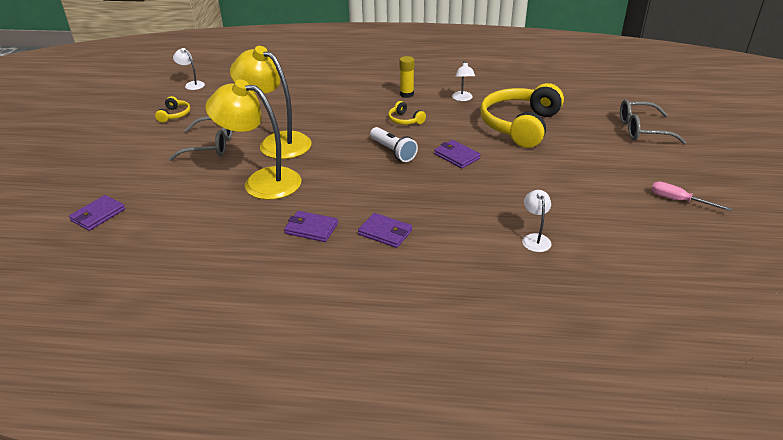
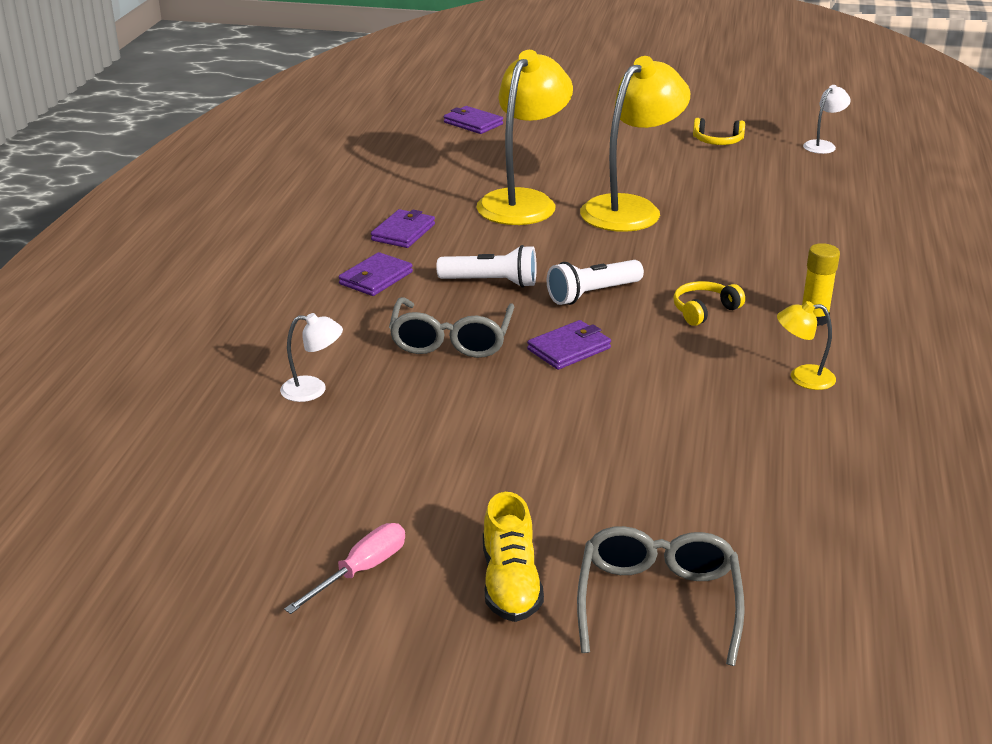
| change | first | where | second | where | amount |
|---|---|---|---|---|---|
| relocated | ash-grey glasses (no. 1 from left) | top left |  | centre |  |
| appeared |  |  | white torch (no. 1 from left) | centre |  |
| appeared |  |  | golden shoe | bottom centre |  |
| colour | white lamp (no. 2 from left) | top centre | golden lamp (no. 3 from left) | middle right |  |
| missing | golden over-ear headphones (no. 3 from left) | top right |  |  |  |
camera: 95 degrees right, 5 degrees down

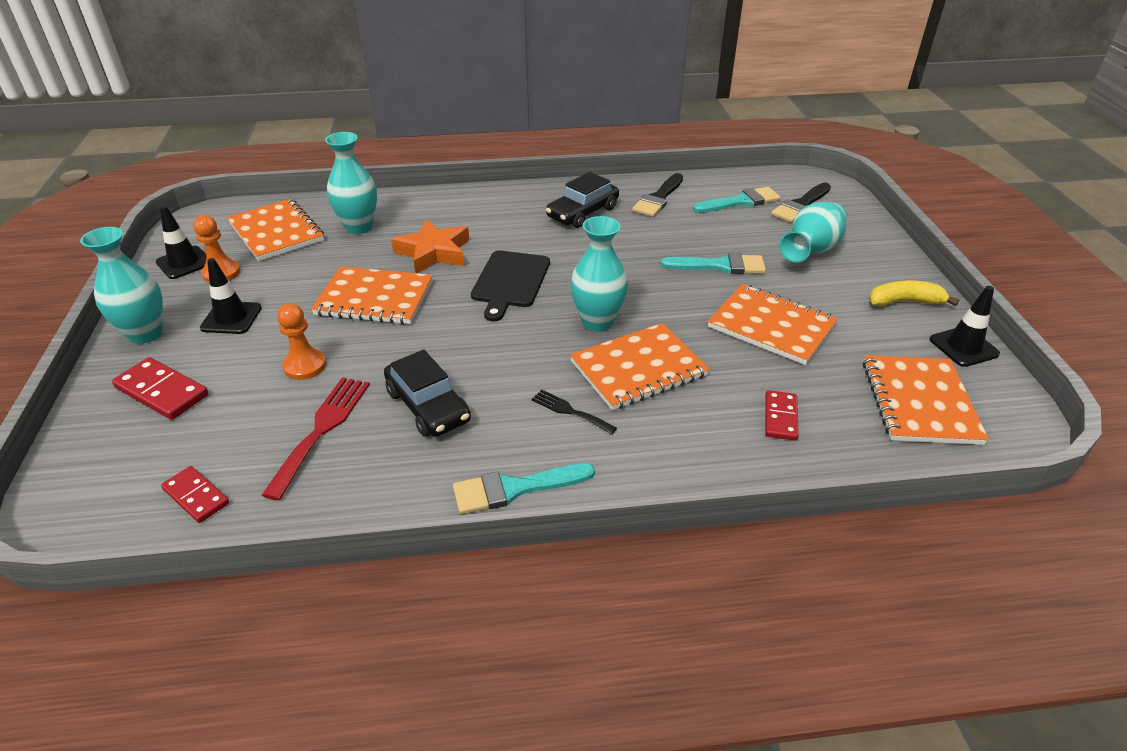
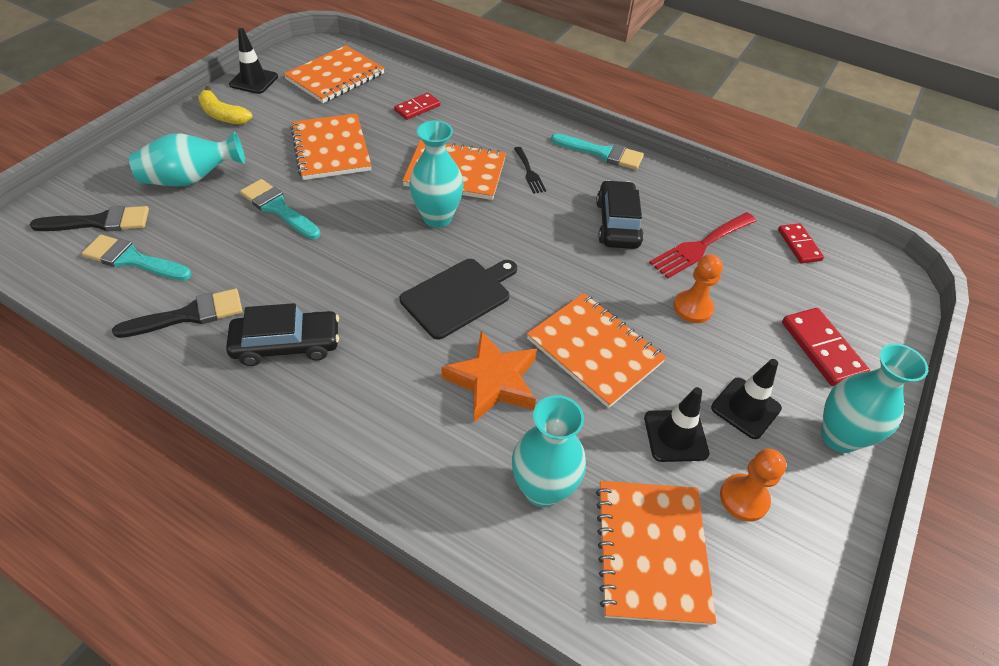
| change | first | where | second | where | amount |
|---|---|---|---|---|---|
| relocated | ebony traffic cone (no. 1 from left in the first image) | top left | ebony traffic cone (no. 2 from left) | middle right |  |
camera: 145 degrees left, 10 degrees up

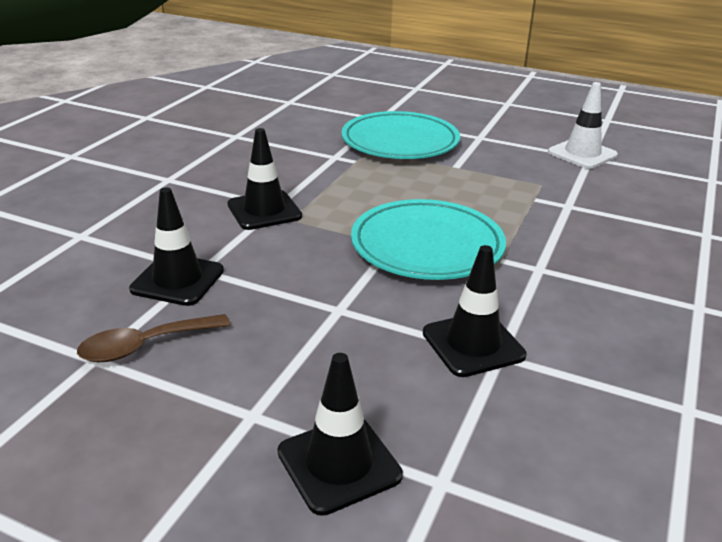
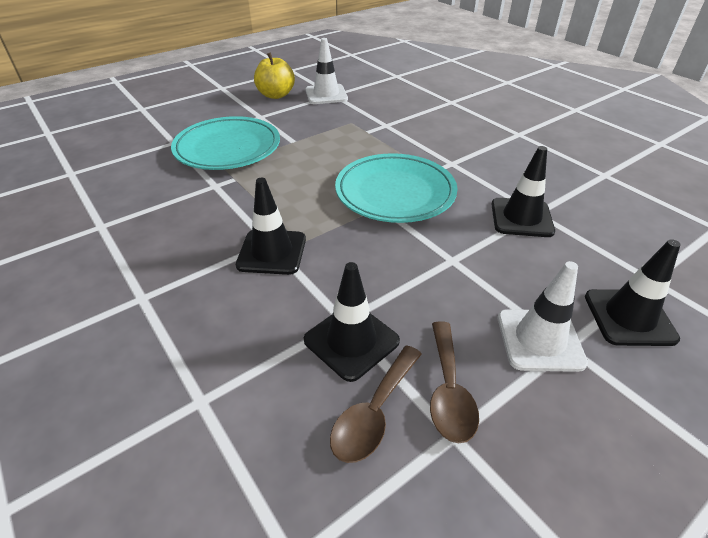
| change | first | where | second | where | amount |
|---|---|---|---|---|---|
| appeared |  |  | golden apple fruit | top centre |  |
| appeared |  |  | dark brown tablespoon (no. 1 from left) | bottom centre |  |
| appeared |  |  | white traffic cone (no. 2 from left) | middle right |  |
camera: 60 degrees left, 10 degrees up

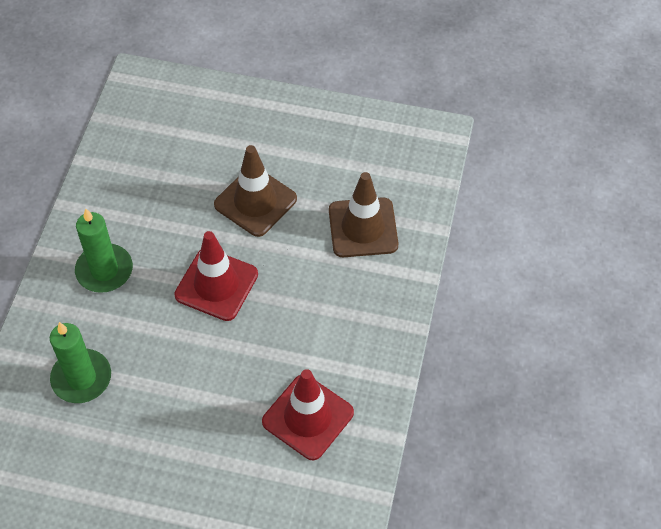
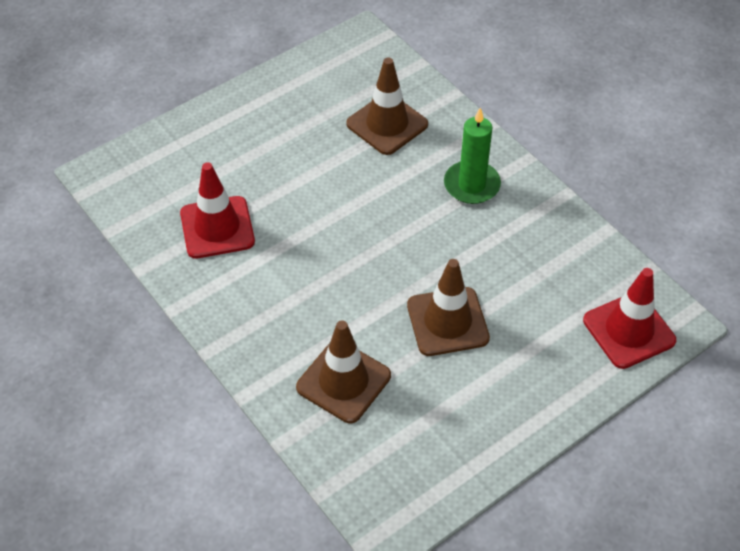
| change | first | where | second | where | amount |
|---|---|---|---|---|---|
| exchanged | green wax candle (no. 1 from left) | bottom left | dark brown traffic cone (no. 2 from left) | top centre |  |
| relocated | red traffic cone (no. 1 from left in the first image) | middle left | red traffic cone (no. 2 from left) | middle right |  |
camera: 130 degrees right, 5 degrees down

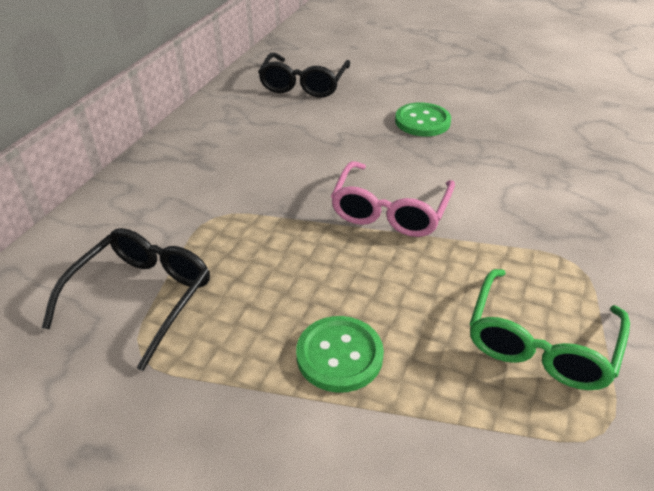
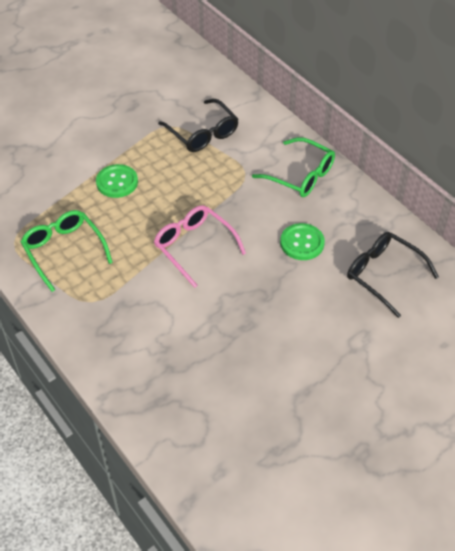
| change | first | where | second | where | amount |
|---|---|---|---|---|---|
| appeared |  |  | green glasses (no. 2 from left) | top centre |  |
| relocated | green sewing button (no. 2 from left) | top centre |  | centre |  |
camera: 120 degrees right, 10 degrees up

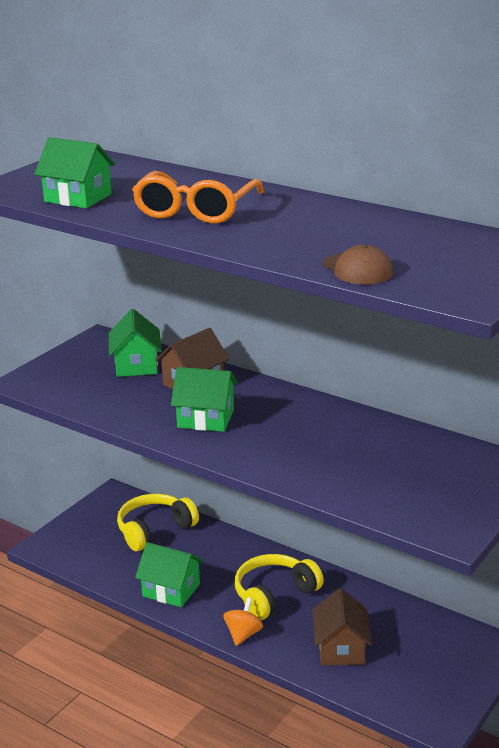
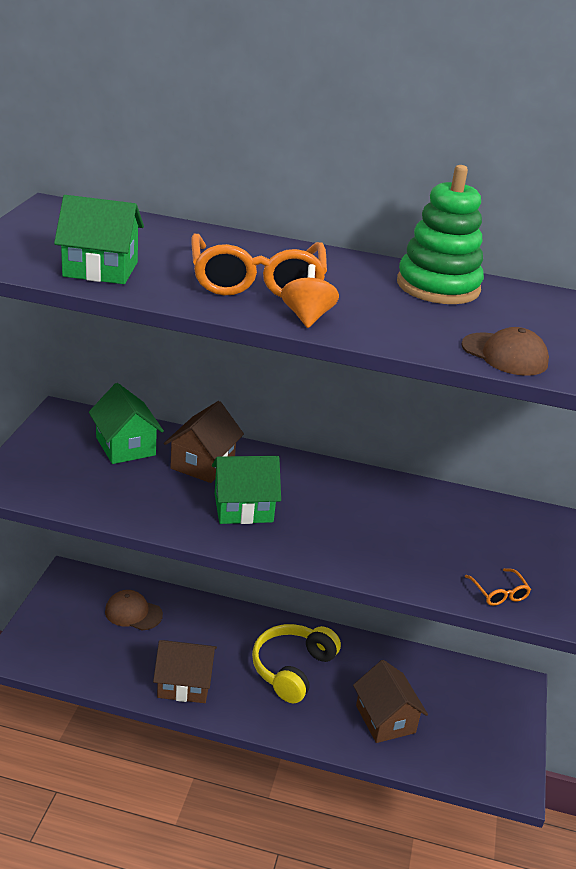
| change | first | where | second | where | amount |
|---|---|---|---|---|---|
| exchanged | golden over-ear headphones (no. 1 from left) | bottom left | dark brown baseball cap (no. 1 from left) | bottom left |  |
| colour | green toy house (no. 3 from left) | bottom centre | dark brown toy house (no. 1 from left) | bottom left |  |
| relocated | orange toy top | bottom centre |  | centre |  |
| appeared |  |  | green stacking toy | top right |  |
| appeared |  |  | orange glasses (no. 2 from left) | bottom right |  |
camera: 25 degrees left, 5 degrees up

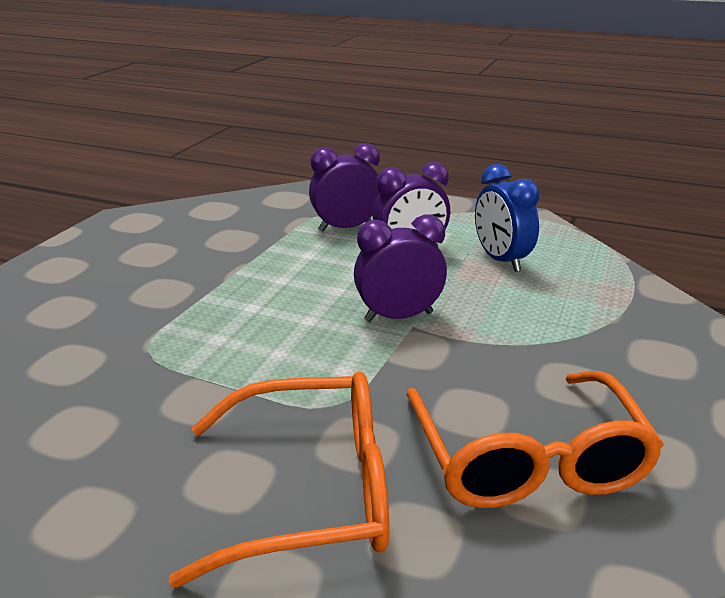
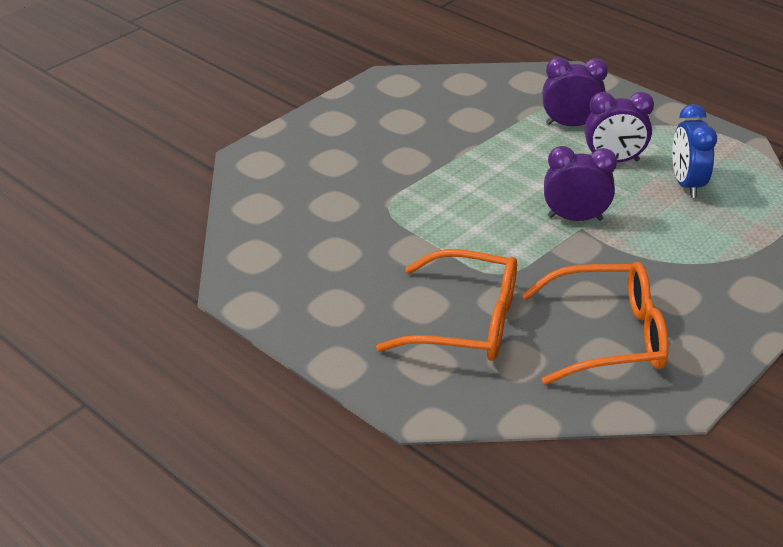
| change | first | where | second | where | amount |
|---|---|---|---|---|---|
| spun | orange glasses (no. 2 from left) | bottom right |  | middle right | 105 degrees counterclockwise |
camera: 20 degrees right, 10 degrees up

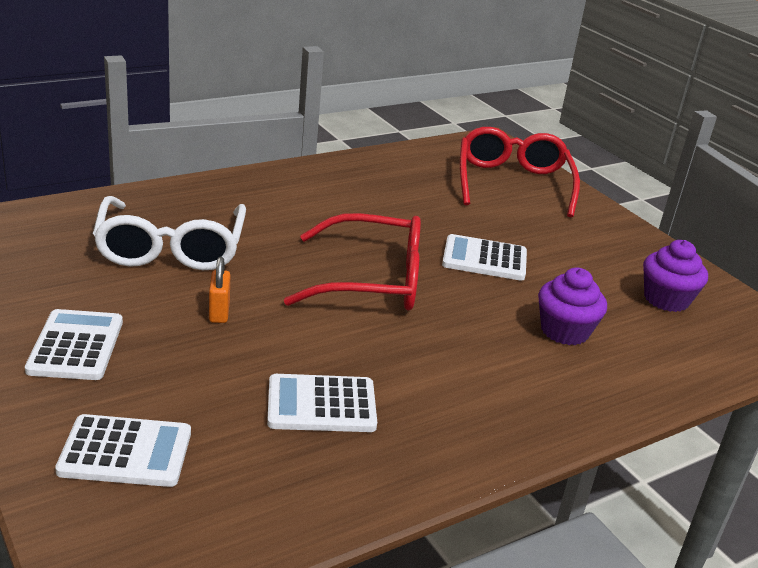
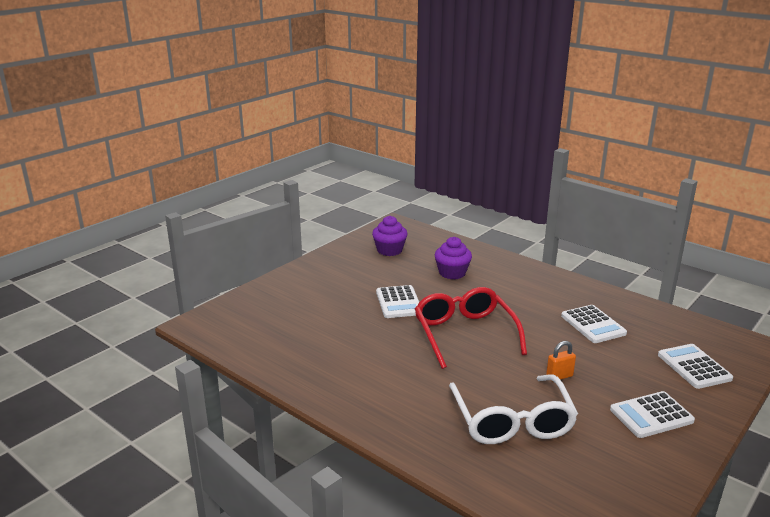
| change | first | where | second | where | amount |
|---|---|---|---|---|---|
| spun | white glasses | middle left |  | bottom centre | 105 degrees clockwise |
| missing | red glasses (no. 2 from left) | top right |  |  |  |
camera: 105 degrees left, 5 degrees down

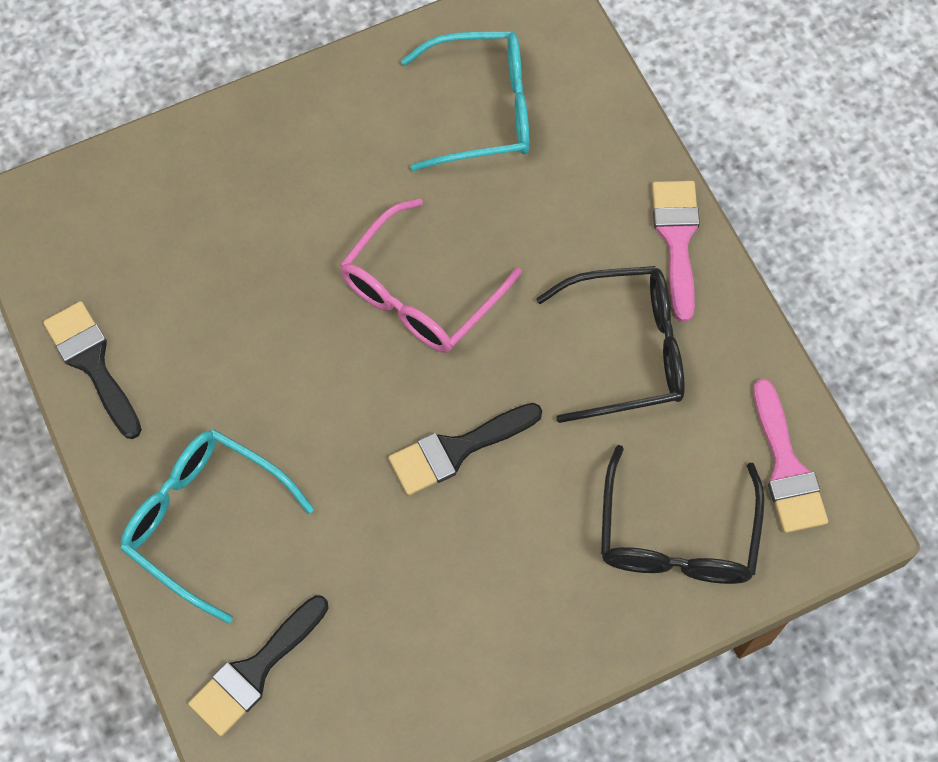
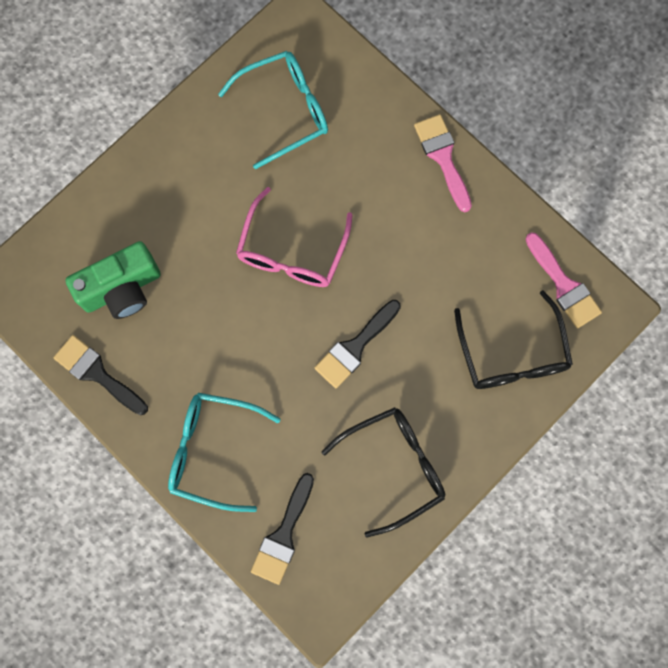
| change | first | where | second | where | amount |
|---|---|---|---|---|---|
| appeared |  |  | green compact camera | middle left |  |
| relocated | ebony glasses (no. 1 from left) | centre |  | bottom centre |  |
camera: 20 degrees left, 10 degrees up

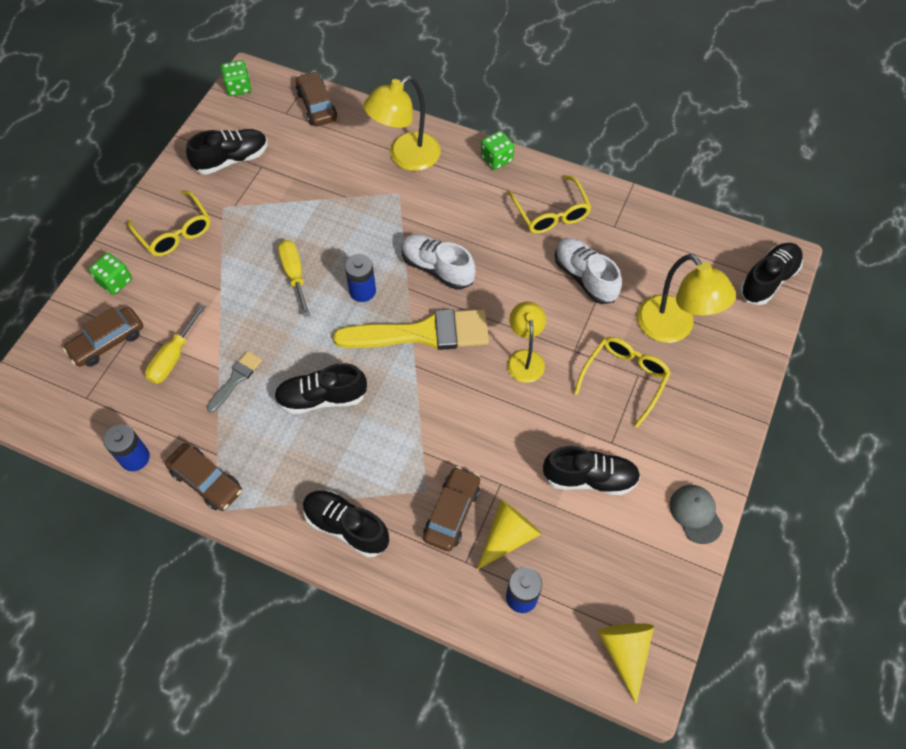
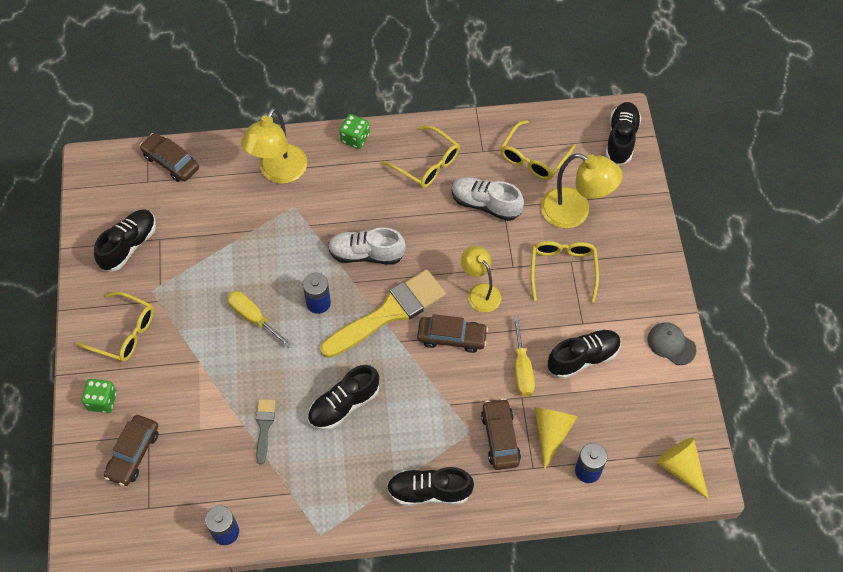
| change | first | where | second | where | amount |
|---|---|---|---|---|---|
| relocated | dark brown car (no. 2 from left in the first image) | middle left | dark brown car (no. 3 from left) | centre |  |
| appeared |  |  | golden glasses (no. 3 from left) | top centre |  |
| relocated | golden hand screwdriver (no. 1 from left in the first image) | middle left | golden hand screwdriver (no. 2 from left) | centre |  |
| missing | green game die (no. 2 from left) | top left |  |  |  |
camera: 30 degrees left, 0 degrees up

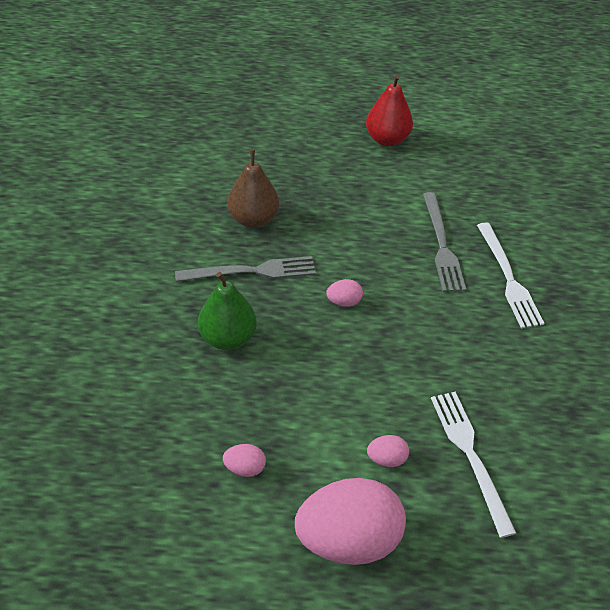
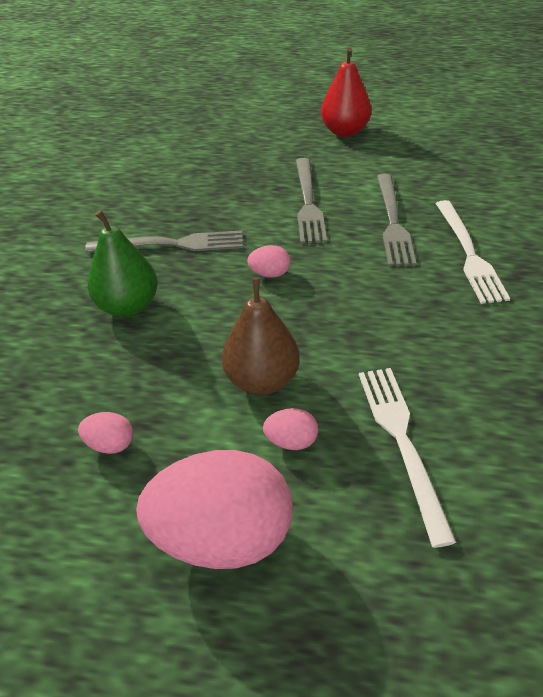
| change | first | where | second | where | amount |
|---|---|---|---|---|---|
| relocated | dark brown pear | top centre |  | centre |  |
| appeared |  |  | ash-grey fork (no. 2 from left) | top centre |  |
camera: 10 degrees right, 5 degrees down

